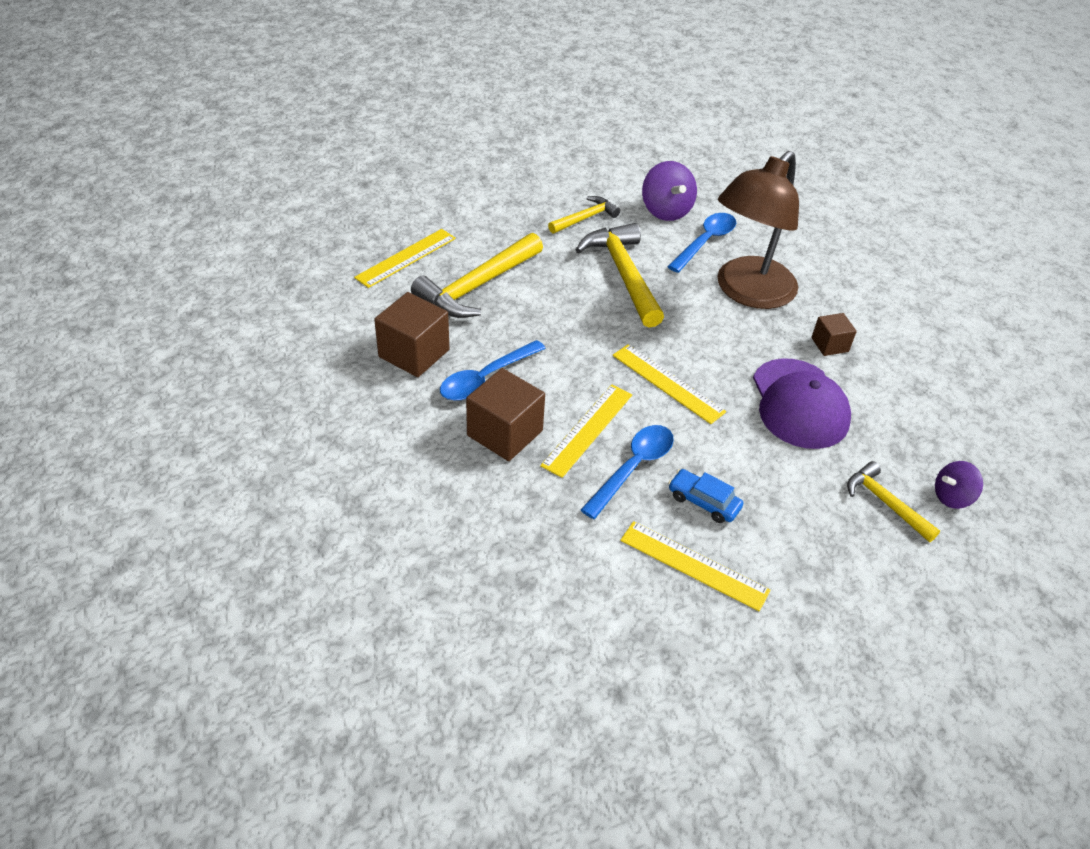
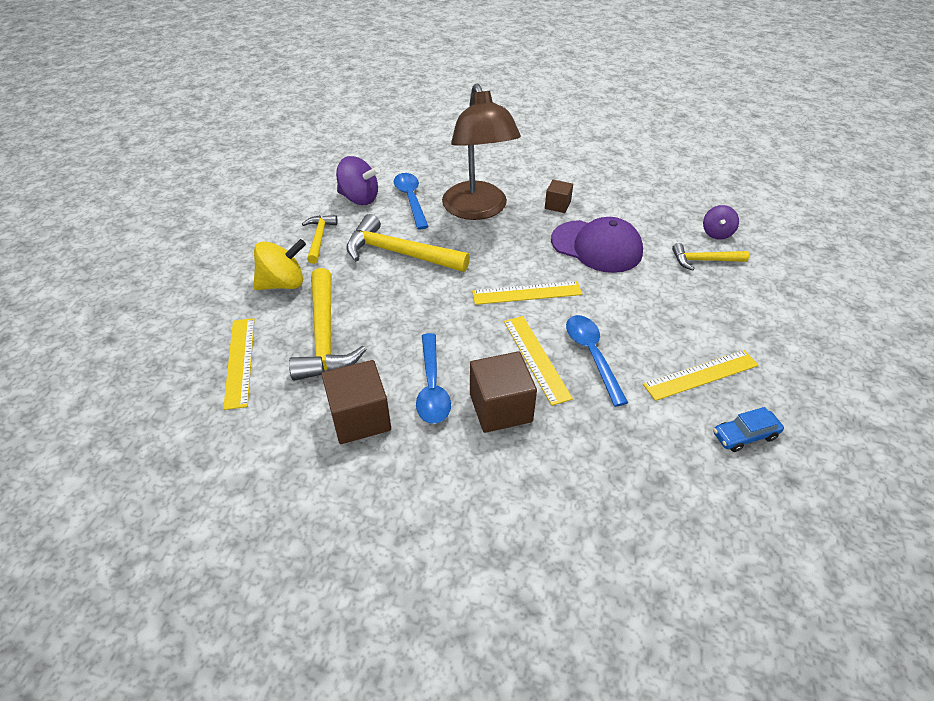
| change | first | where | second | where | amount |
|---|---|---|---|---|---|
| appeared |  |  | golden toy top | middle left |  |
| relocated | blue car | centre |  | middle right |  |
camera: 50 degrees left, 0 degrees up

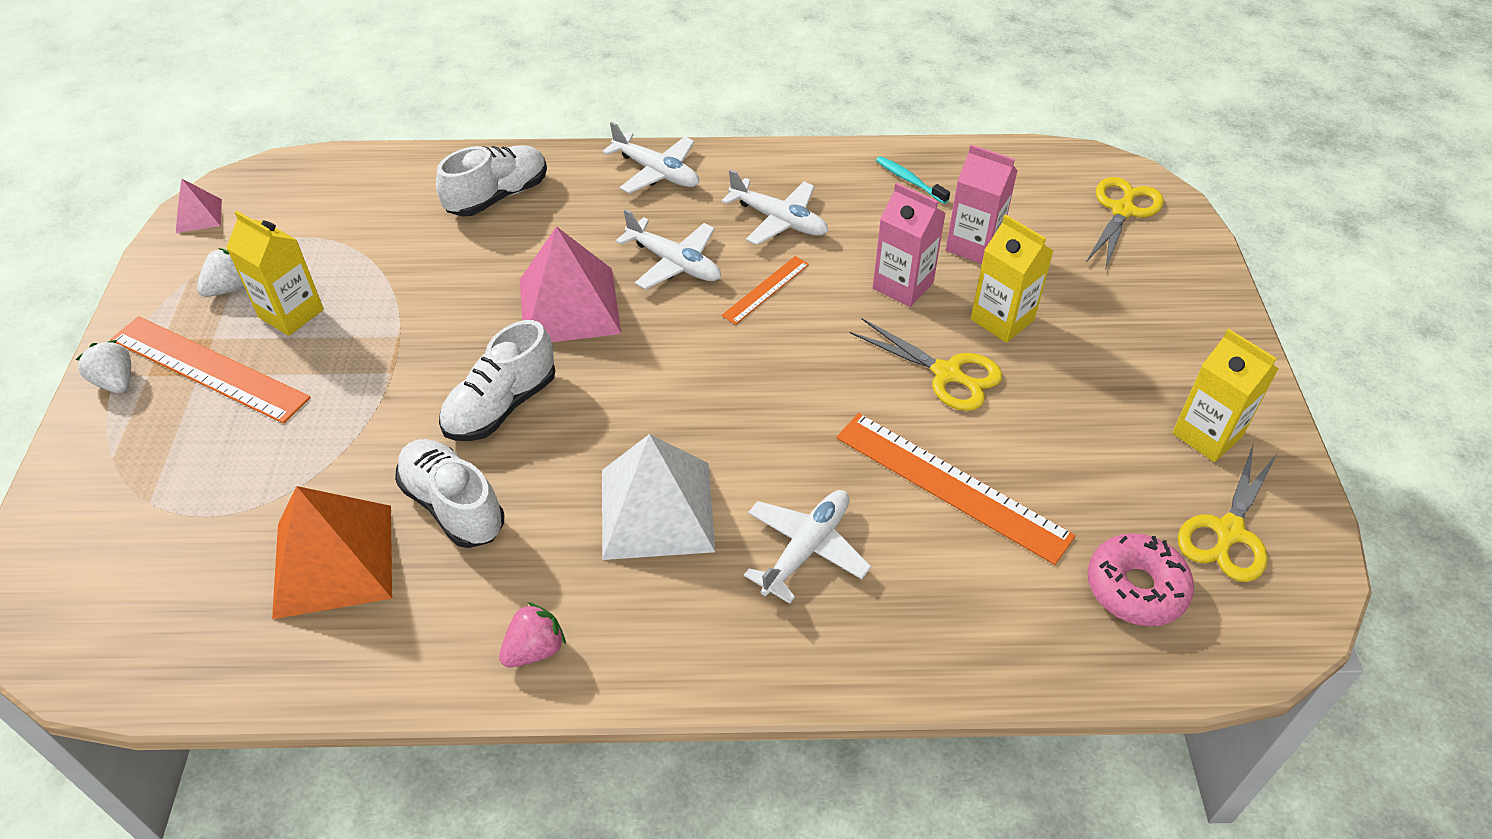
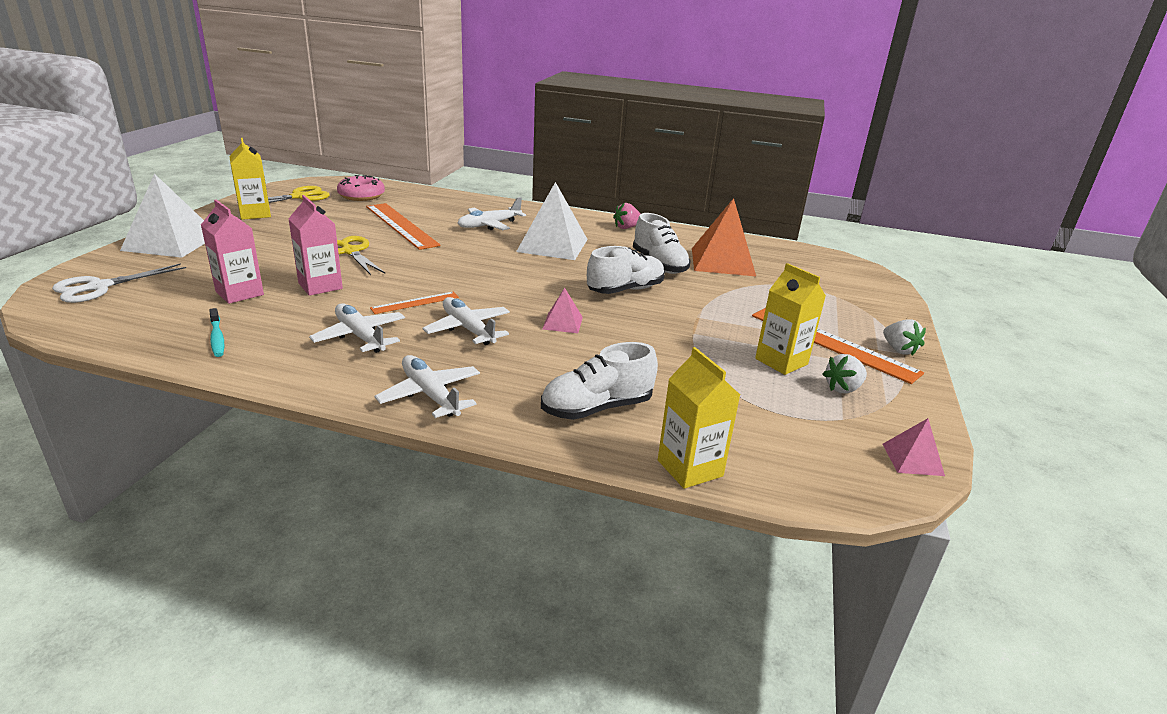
| change | first | where | second | where | amount |
|---|---|---|---|---|---|
| colour | golden pair of scissors (no. 2 from left) | top right | white pair of scissors | middle left |  |
| appeared |  |  | white pyramid (no. 1 from left) | top left |  |
| size | rose-pink pyramid (no. 2 from left in the first image) | centre | rose-pink pyramid (no. 1 from left) | centre | x0.49 |
| relocated | golden carton (no. 2 from left) | top right |  | centre |  |
camera: 165 degrees left, 20 degrees down

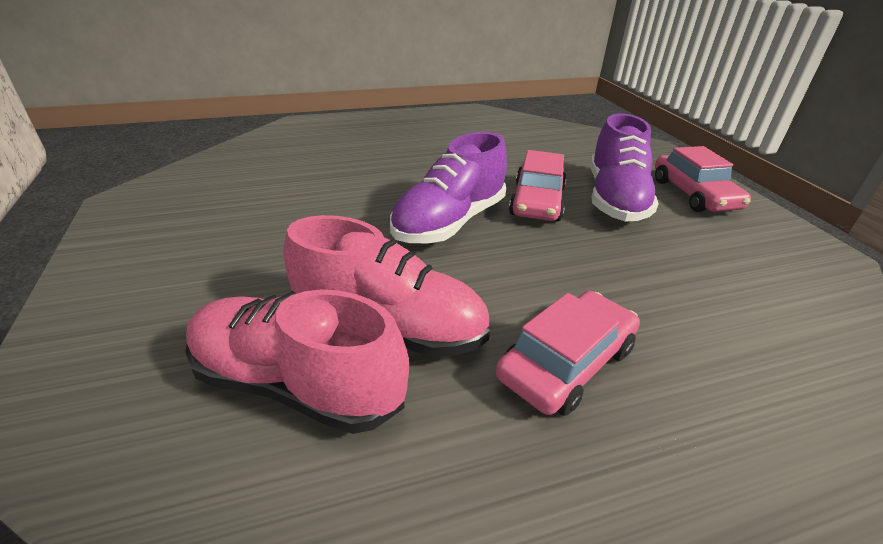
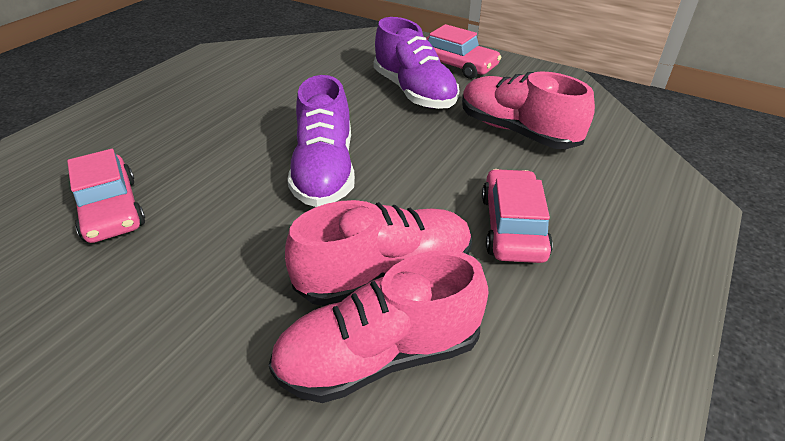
| change | first | where | second | where | amount |
|---|---|---|---|---|---|
| relocated | rose-pink car (no. 1 from left) | centre |  | middle left |  |
| appeared |  |  | rose-pink shoe (no. 3 from left) | top right |  |
camera: 40 degrees left, 5 degrees up

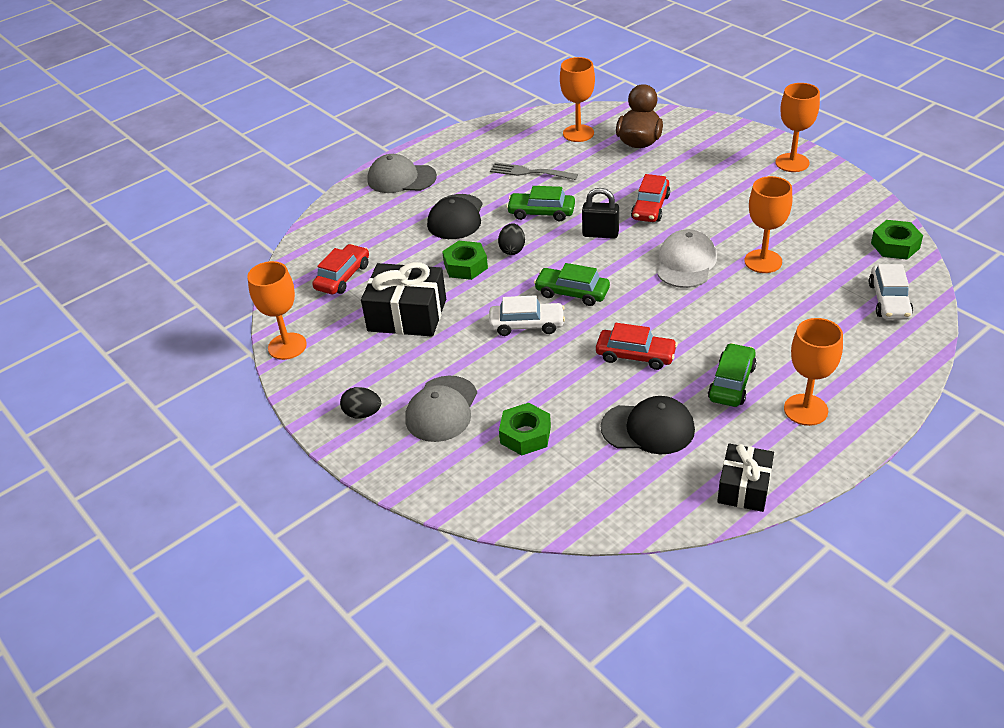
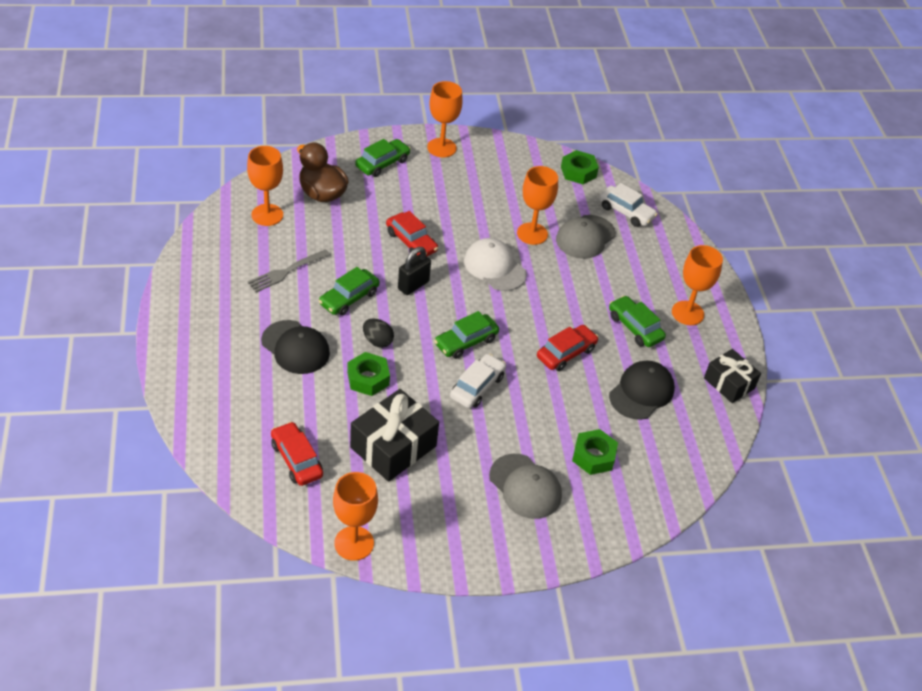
| change | first | where | second | where | amount |
|---|---|---|---|---|---|
| appeared |  |  | green car (no. 2 from left) | top centre |  |
| relocated | ash-grey baseball cap (no. 1 from left in the first image) | top centre | ash-grey baseball cap (no. 2 from left) | centre |  |
| missing | ebony toy egg (no. 1 from left) | centre |  |  |  |
camera: 65 degrees left, 5 degrees up

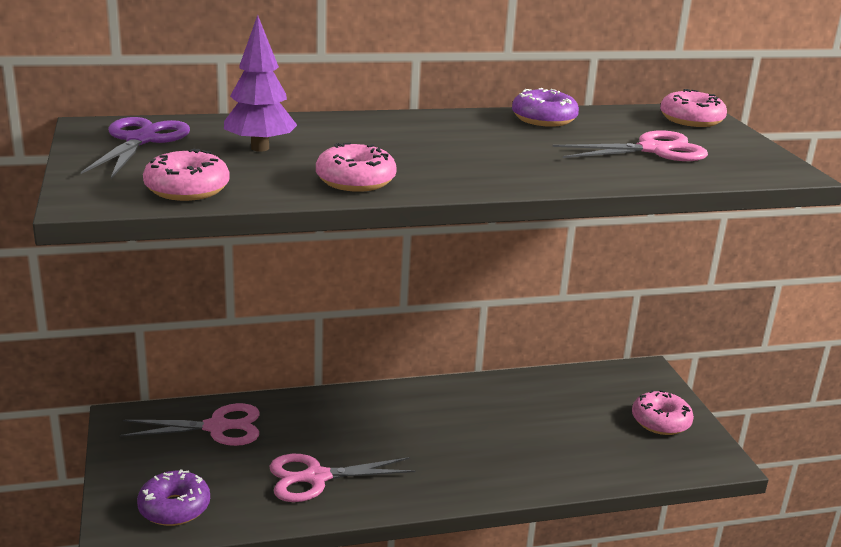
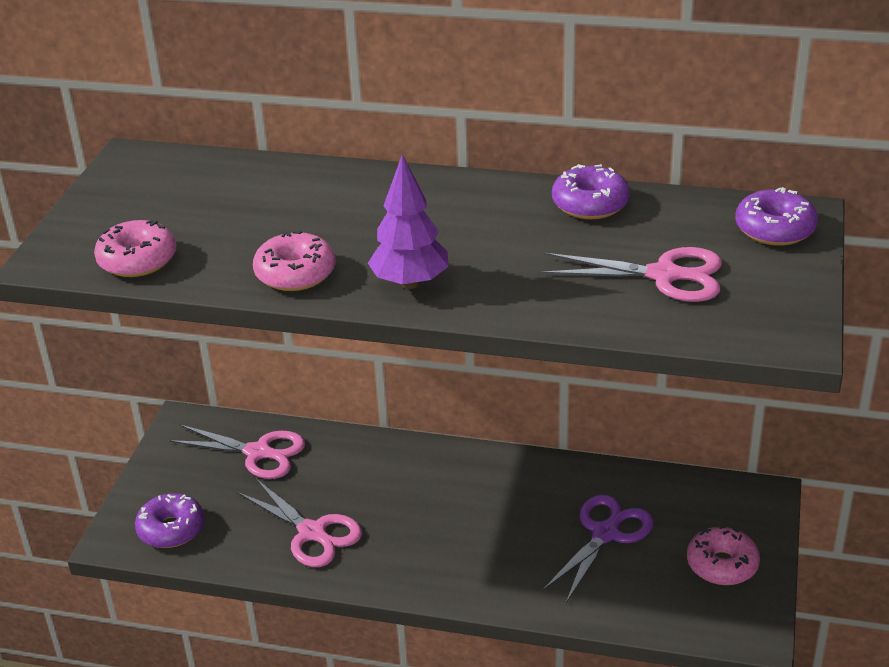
| change | first | where | second | where | amount |
|---|---|---|---|---|---|
| spun | rose-pink pair of scissors (no. 2 from left) | bottom centre |  | bottom centre | 150 degrees counterclockwise |
| relocated | purple tree | top left |  | top centre |  |
| relocated | purple pair of scissors | top left |  | bottom right |  |
| colour | rose-pink doughnut (no. 4 from left) | top right | purple doughnut (no. 3 from left) | top right |  |
camera: 30 degrees right, 10 degrees up

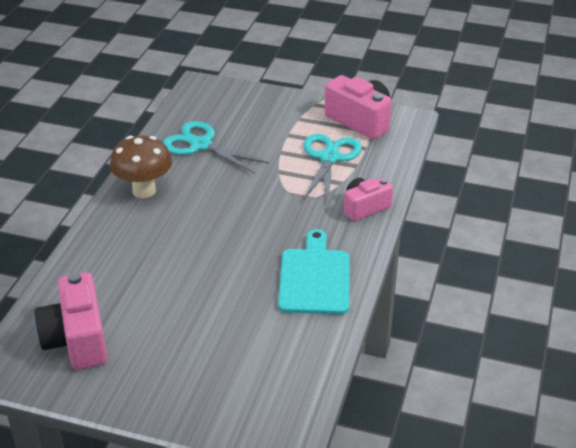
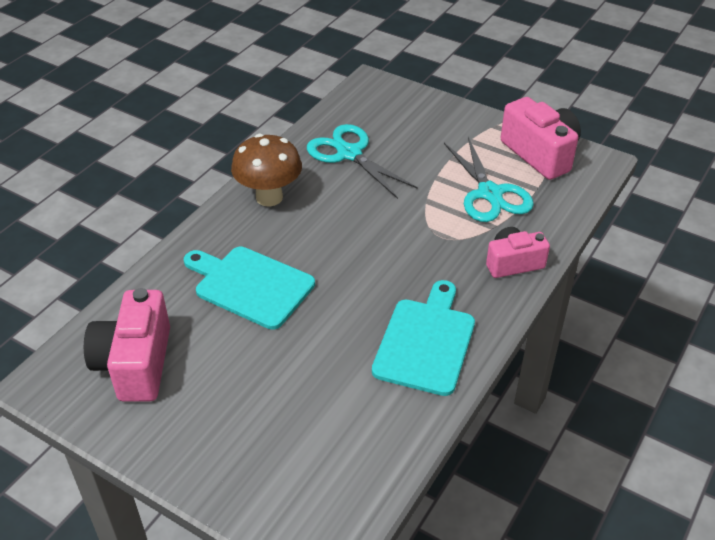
| change | first | where | second | where | amount |
|---|---|---|---|---|---|
| appeared |  |  | teal chopping board (no. 1 from left) | centre |  |
| spun | teal pair of scissors (no. 2 from left) | centre |  | top right | 135 degrees clockwise |
camera: 15 degrees right, 5 degrees up

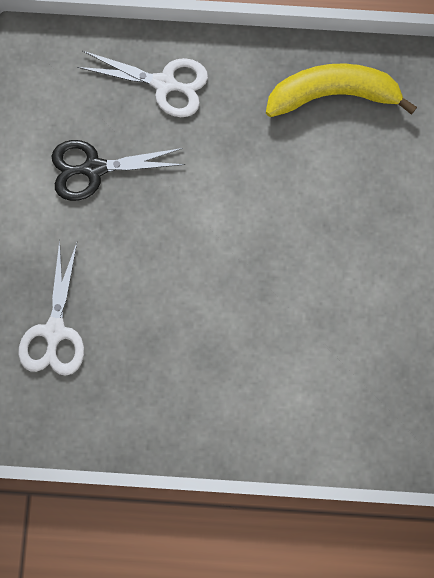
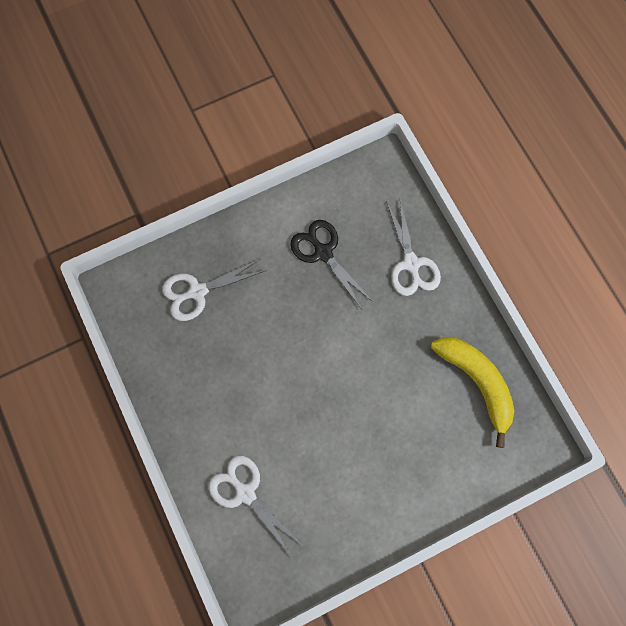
| change | first | where | second | where | amount |
|---|---|---|---|---|---|
| appeared |  |  | white pair of scissors (no. 2 from left) | bottom centre |  |
camera: 60 degrees right, 5 degrees down

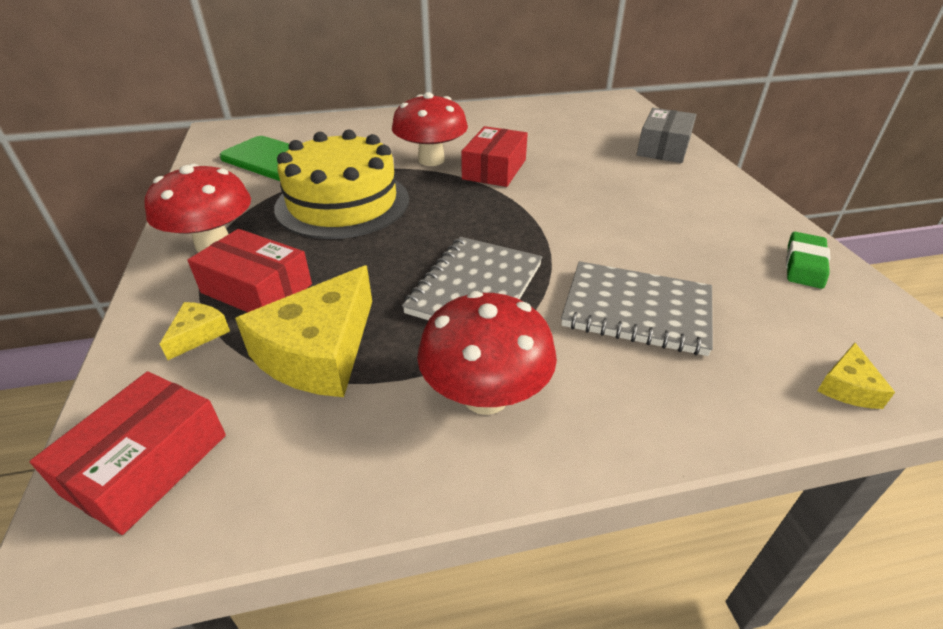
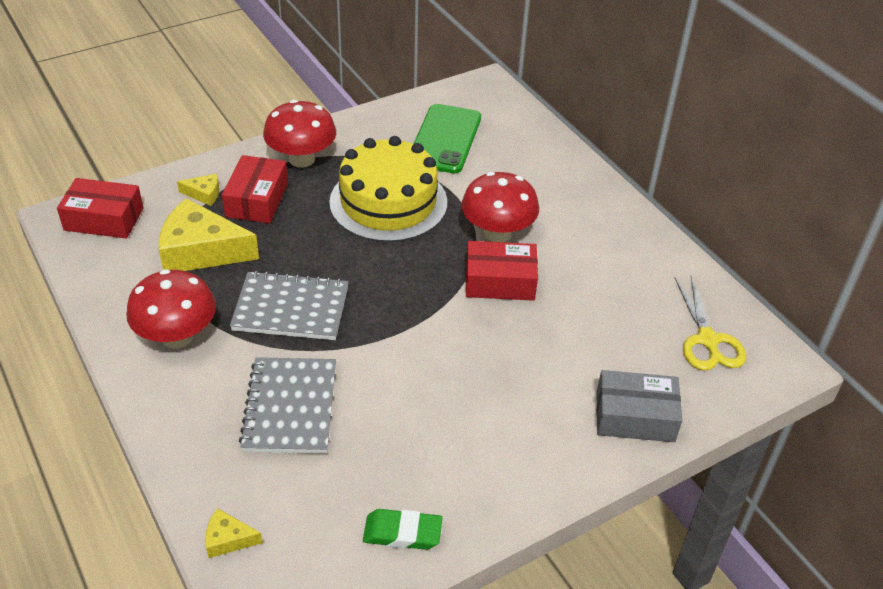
| change | first | where | second | where | amount |
|---|---|---|---|---|---|
| appeared |  |  | golden pair of scissors | middle right |  |
camera: 70 degrees right, 5 degrees up

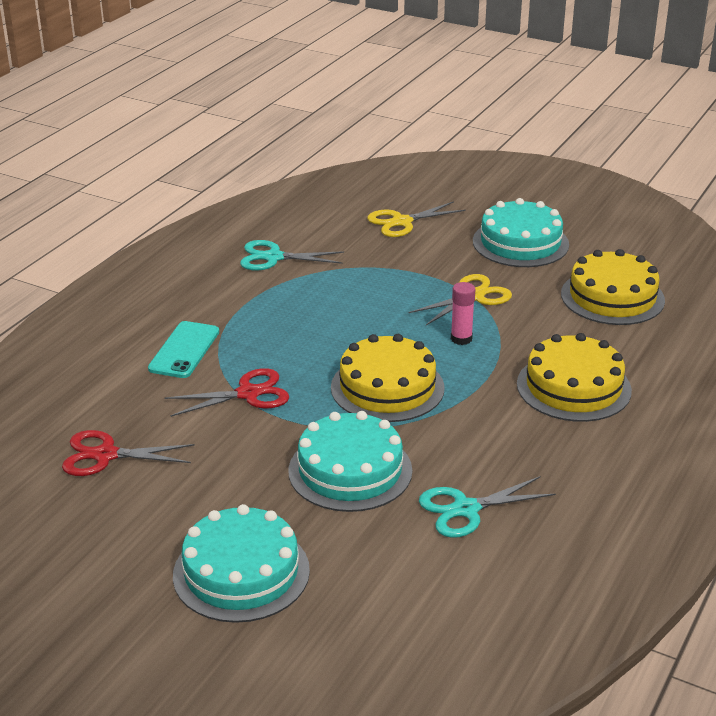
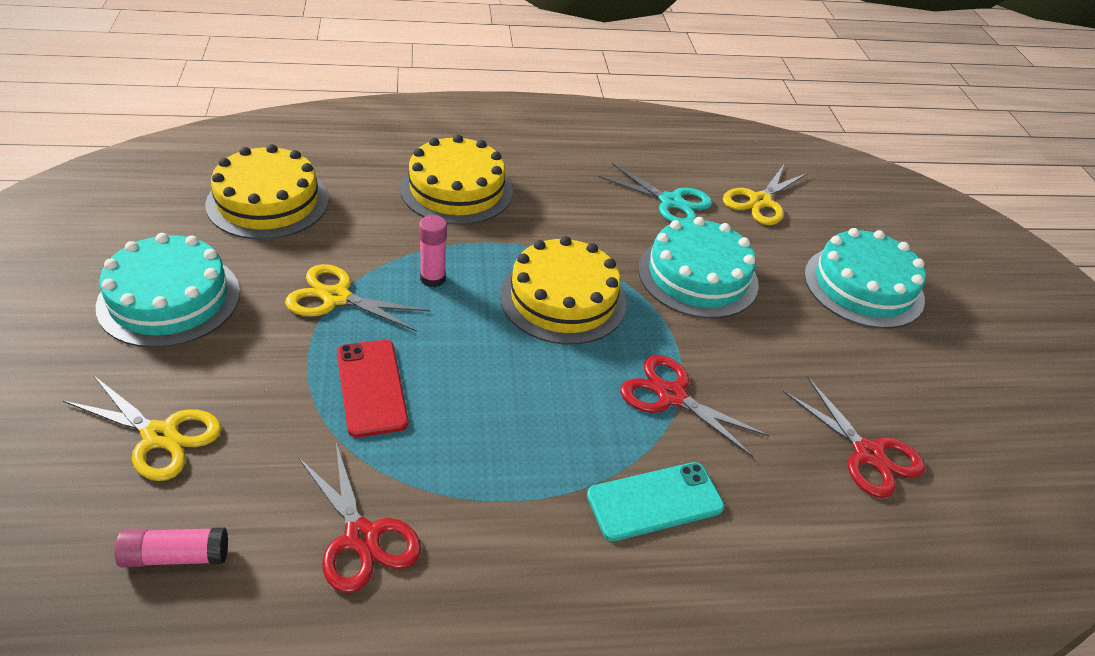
| change | first | where | second | where | amount |
|---|---|---|---|---|---|
| appeared |  |  | rose-pink glue (no. 1 from left) | bottom left |  |
| colour | teal pair of scissors (no. 1 from left) | centre | red pair of scissors (no. 1 from left) | bottom left |  |
| appeared |  |  | red smartphone | centre |  |
| appeared |  |  | golden pair of scissors (no. 3 from left) | top right |  |
camera: 130 degrees left, 10 degrees up

